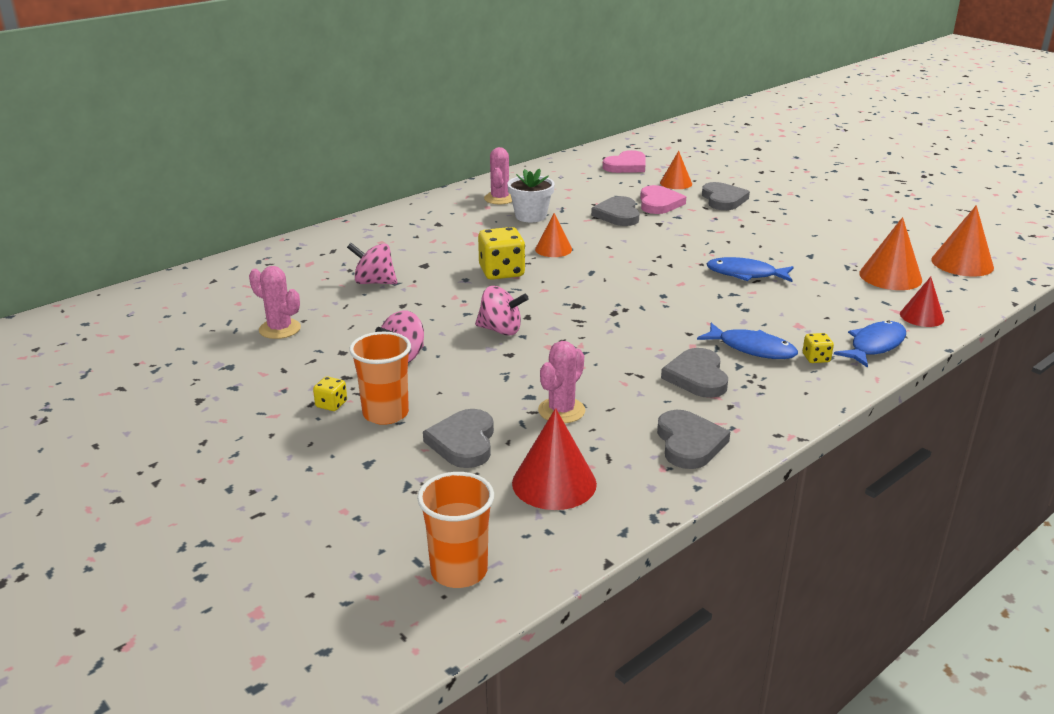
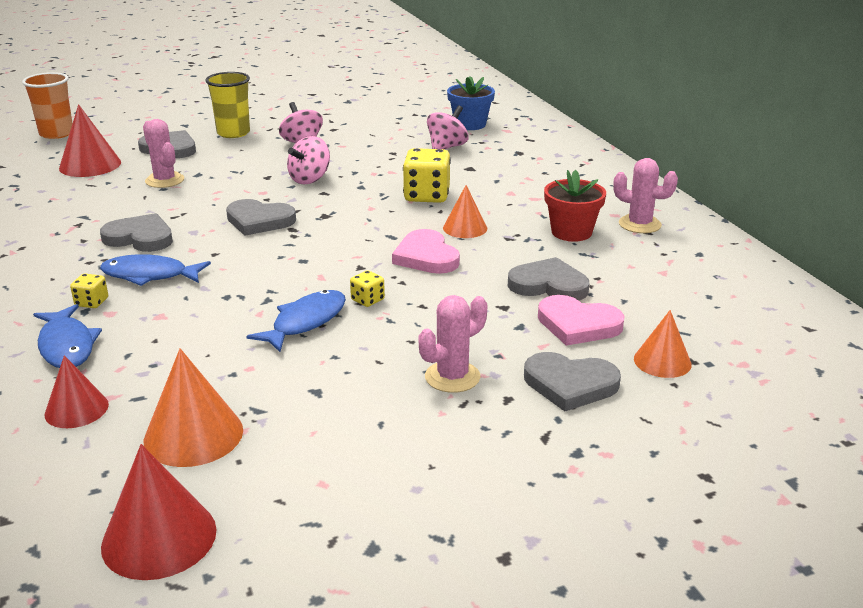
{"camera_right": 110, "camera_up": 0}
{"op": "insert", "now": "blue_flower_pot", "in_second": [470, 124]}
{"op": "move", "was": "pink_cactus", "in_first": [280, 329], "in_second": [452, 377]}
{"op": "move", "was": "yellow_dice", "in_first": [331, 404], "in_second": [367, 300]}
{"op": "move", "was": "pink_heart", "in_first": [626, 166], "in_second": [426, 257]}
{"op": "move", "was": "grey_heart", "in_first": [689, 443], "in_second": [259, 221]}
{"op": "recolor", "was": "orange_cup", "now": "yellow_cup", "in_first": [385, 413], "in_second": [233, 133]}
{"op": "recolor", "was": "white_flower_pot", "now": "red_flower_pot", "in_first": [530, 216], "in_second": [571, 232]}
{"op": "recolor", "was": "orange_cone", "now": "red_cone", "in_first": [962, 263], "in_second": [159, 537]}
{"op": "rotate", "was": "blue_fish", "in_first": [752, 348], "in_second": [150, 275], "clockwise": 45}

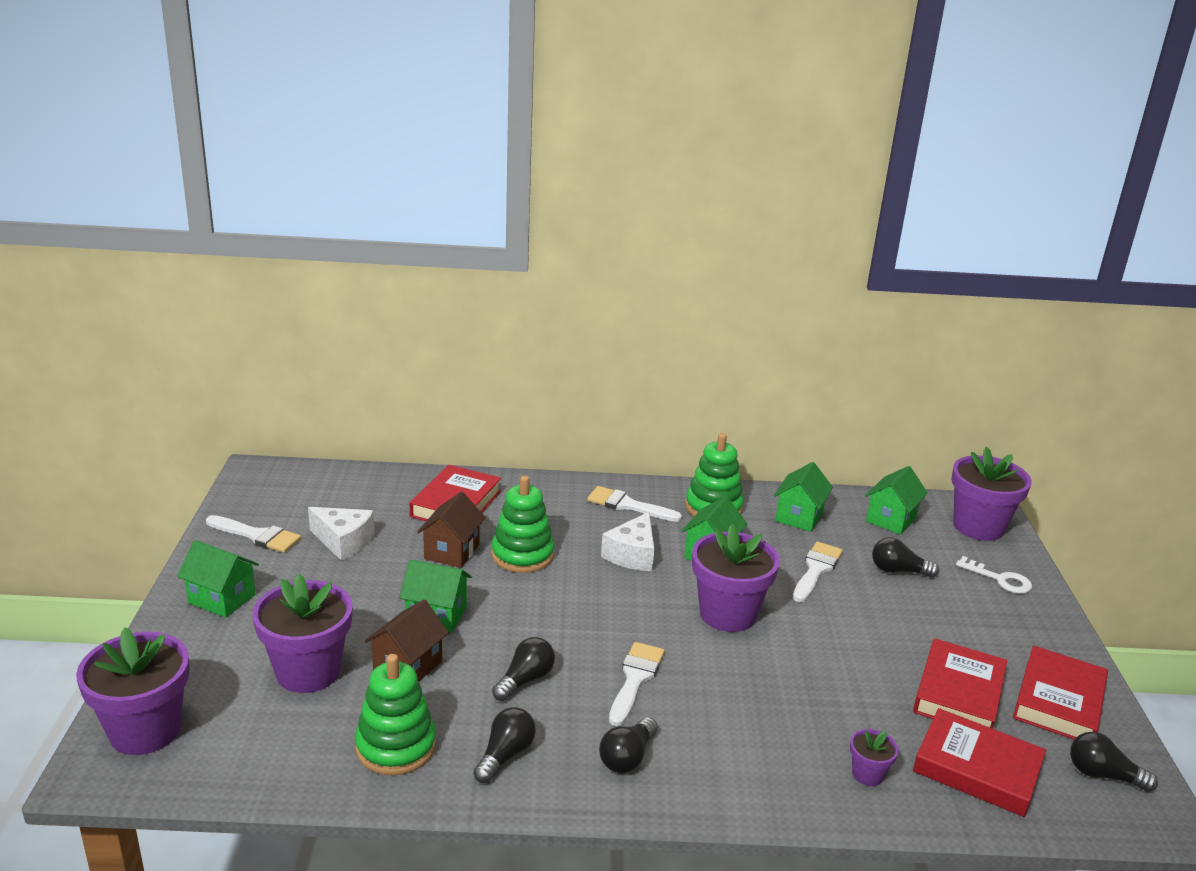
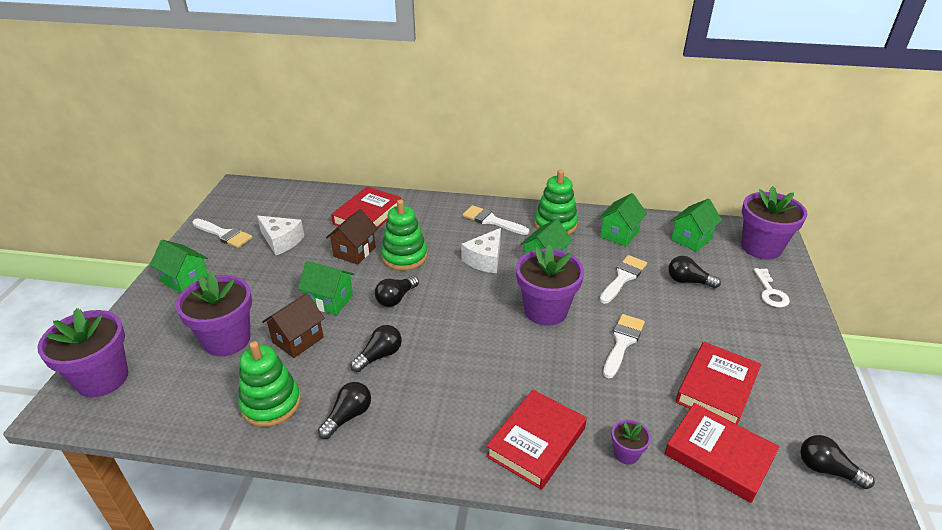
{"camera_right": 10, "camera_up": 10}
{"op": "move", "was": "black_light_bulb", "in_first": [627, 757], "in_second": [396, 298]}
{"op": "move", "was": "white_brush", "in_first": [635, 679], "in_second": [622, 342]}
{"op": "move", "was": "red_book", "in_first": [1058, 701], "in_second": [536, 442]}
{"op": "rotate", "was": "white_key", "in_first": [1000, 579], "in_second": [770, 292], "clockwise": 45}

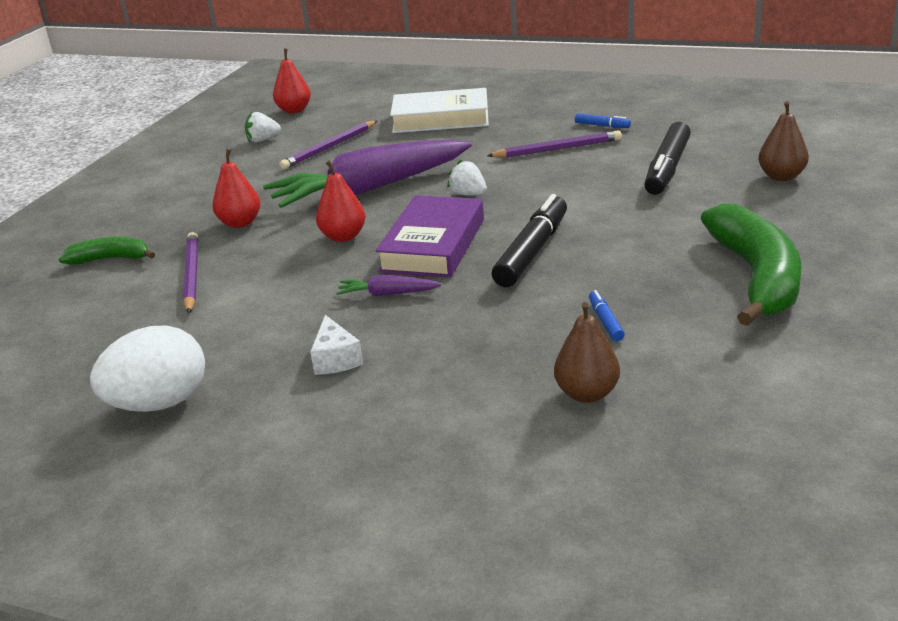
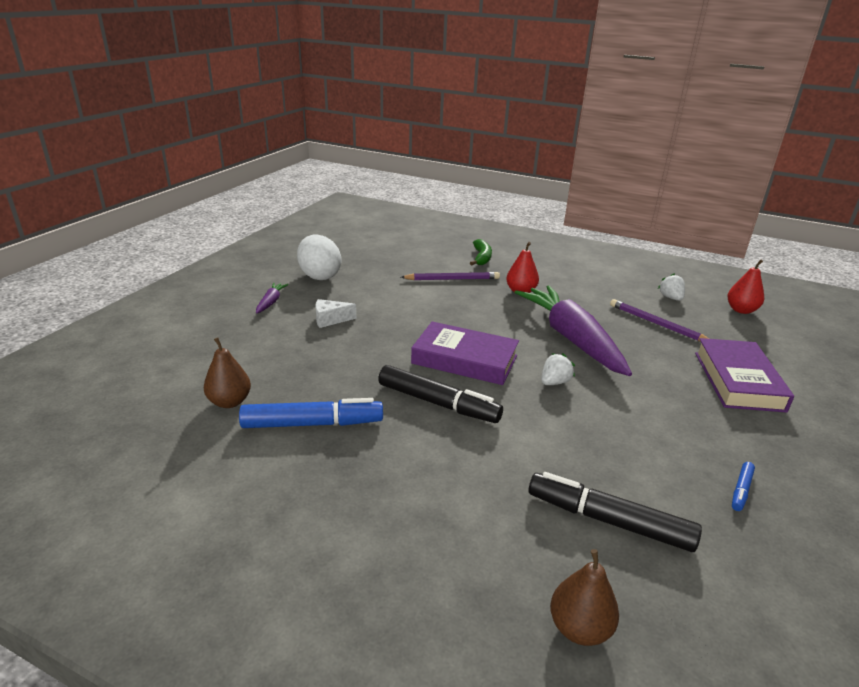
{"camera_right": 90, "camera_up": 0}
{"op": "delete", "was": "red_pear", "in_first": [343, 236]}
{"op": "delete", "was": "purple_pencil", "in_first": [557, 149]}
{"op": "delete", "was": "green_banana", "in_first": [756, 277]}
{"op": "move", "was": "purple_carrot", "in_first": [387, 294], "in_second": [271, 302]}
{"op": "recolor", "was": "white_book", "now": "purple_book", "in_first": [440, 119], "in_second": [738, 381]}
{"op": "resize", "was": "blue_marker", "in_first": [605, 321], "in_second": [312, 424], "ratio": 2.19}

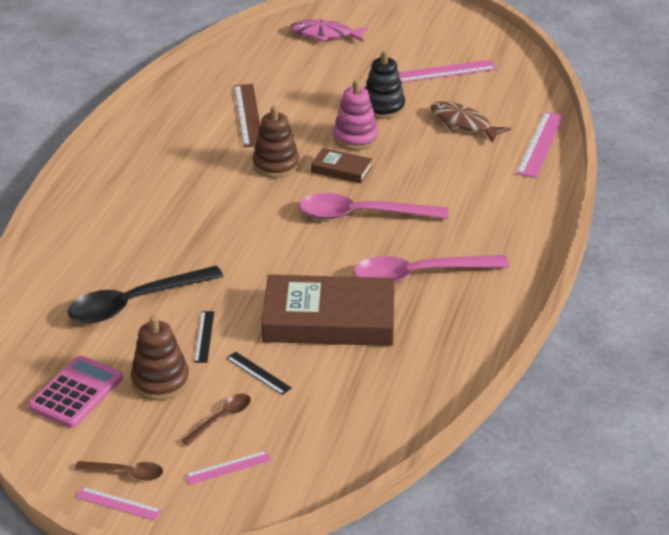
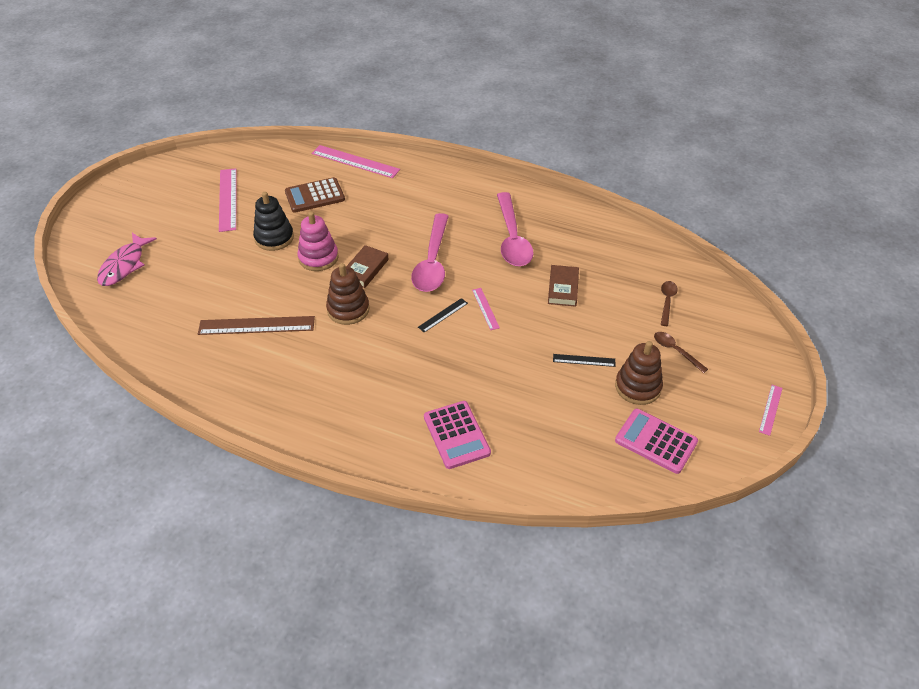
{"camera_right": -85, "camera_up": 10}
{"op": "delete", "was": "black_spoon", "in_first": [135, 302]}
{"op": "insert", "now": "pink_calculator", "in_second": [456, 435]}
{"op": "move", "was": "brown_spoon", "in_first": [126, 473], "in_second": [667, 302]}
{"op": "move", "was": "pink_ruler", "in_first": [228, 467], "in_second": [485, 308]}
{"op": "move", "was": "black_ruler", "in_first": [258, 373], "in_second": [443, 315]}
{"op": "replace", "was": "brown_fish", "now": "brown_calculator", "in_first": [463, 124], "in_second": [315, 196]}
{"op": "resize", "was": "brown_book", "in_first": [329, 319], "in_second": [563, 288], "ratio": 0.49}

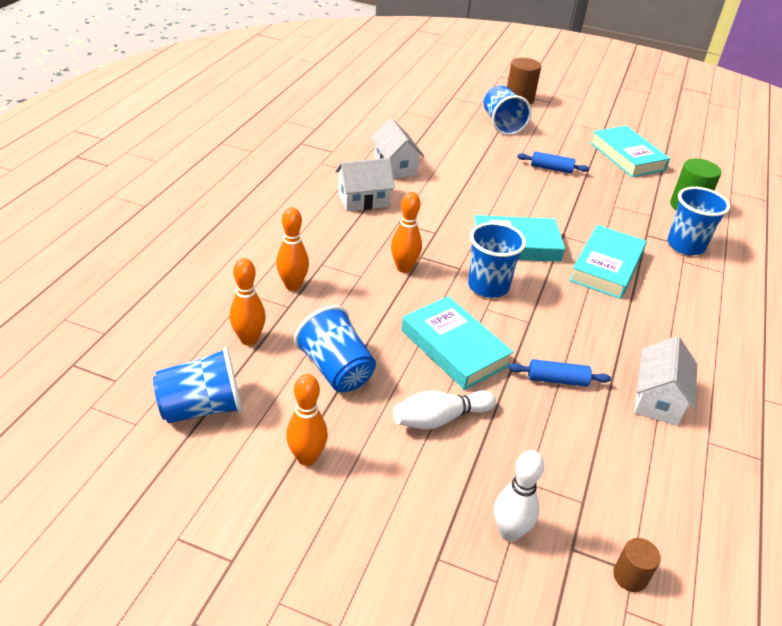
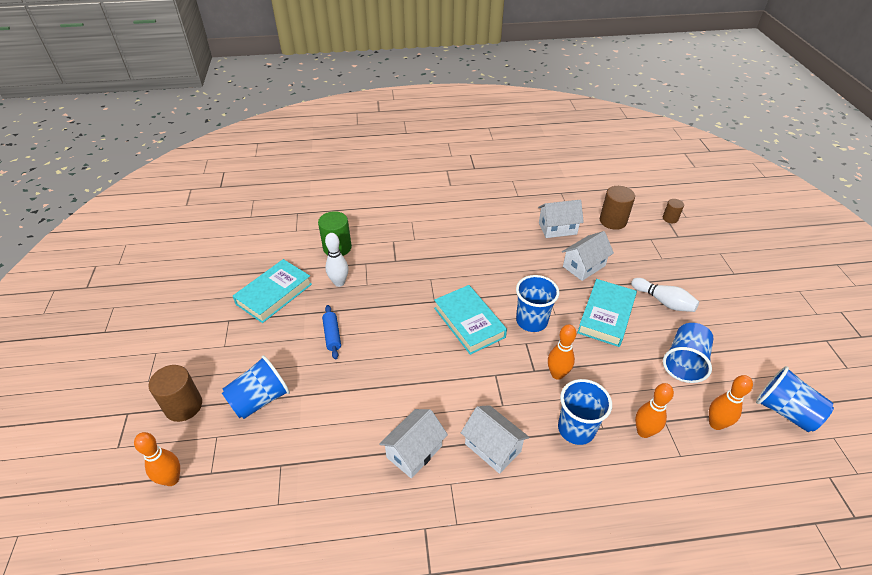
{"camera_right": -115, "camera_up": 5}
{"op": "delete", "was": "turquoise_book", "in_first": [606, 267]}
{"op": "insert", "now": "brown_cylinder", "in_second": [613, 221]}
{"op": "move", "was": "orange_bowling_pin", "in_first": [307, 458], "in_second": [172, 479]}
{"op": "move", "was": "white_bowling_pin", "in_first": [509, 532], "in_second": [339, 282]}
{"op": "move", "was": "blue_cup", "in_first": [685, 245], "in_second": [576, 429]}
{"op": "replace", "was": "blue_rolling_pin", "now": "white_house", "in_first": [557, 380], "in_second": [584, 266]}

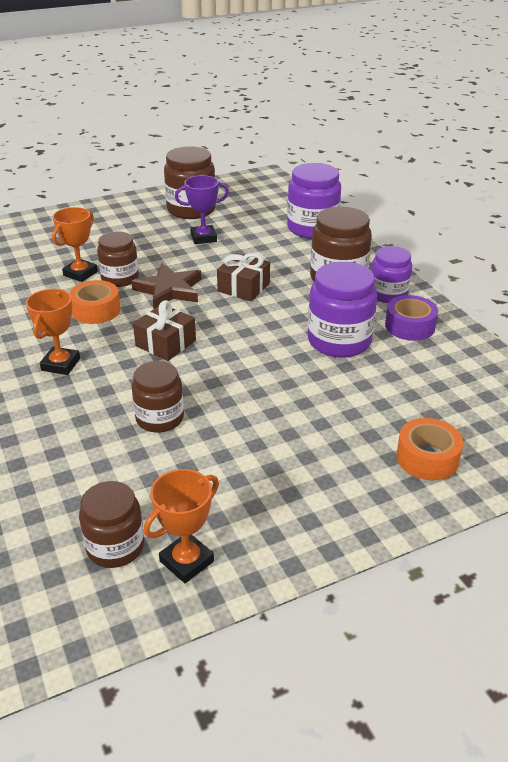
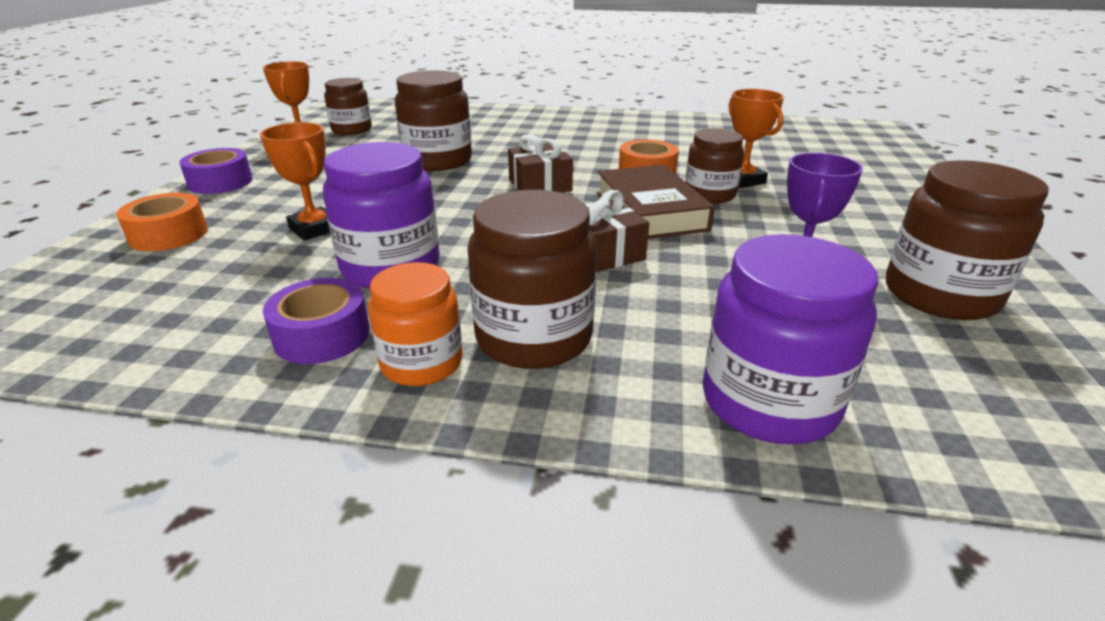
{"camera_right": 125, "camera_up": -5}
{"op": "insert", "now": "purple_tape", "in_second": [220, 182]}
{"op": "move", "was": "orange_trophy", "in_first": [61, 364], "in_second": [314, 229]}
{"op": "replace", "was": "brown_star", "now": "brown_book", "in_first": [169, 290], "in_second": [650, 211]}
{"op": "recolor", "was": "purple_jar", "now": "orange_jar", "in_first": [388, 294], "in_second": [421, 363]}
{"op": "resize", "was": "brown_jar", "in_first": [159, 418], "in_second": [437, 161], "ratio": 1.51}

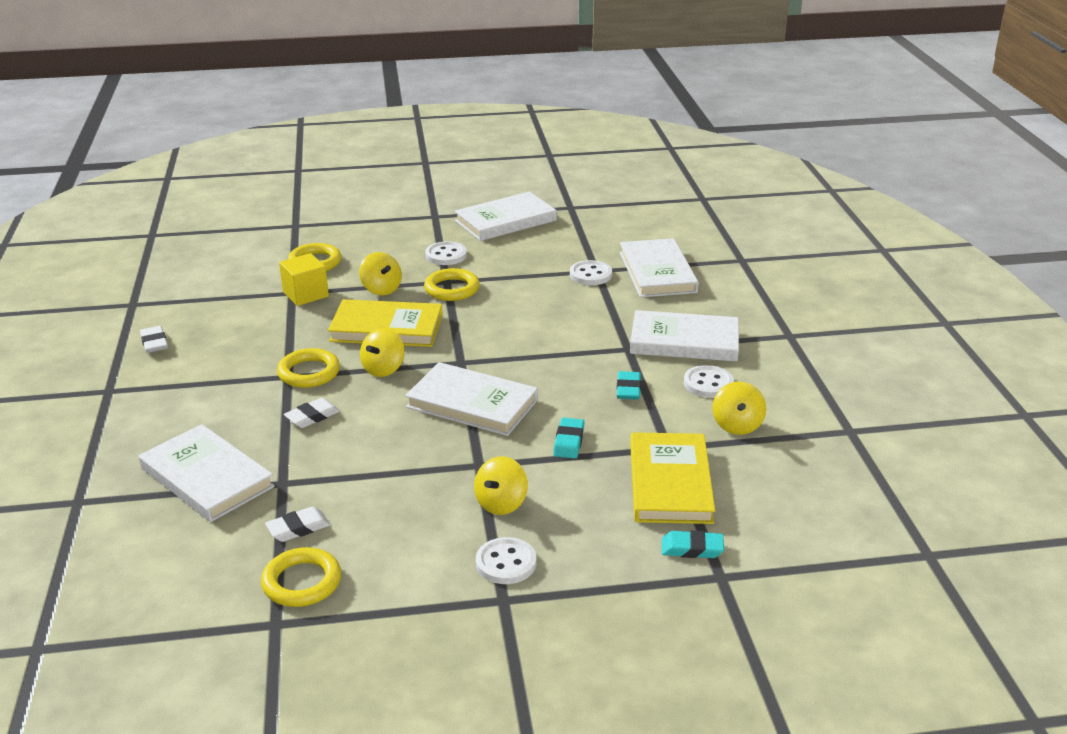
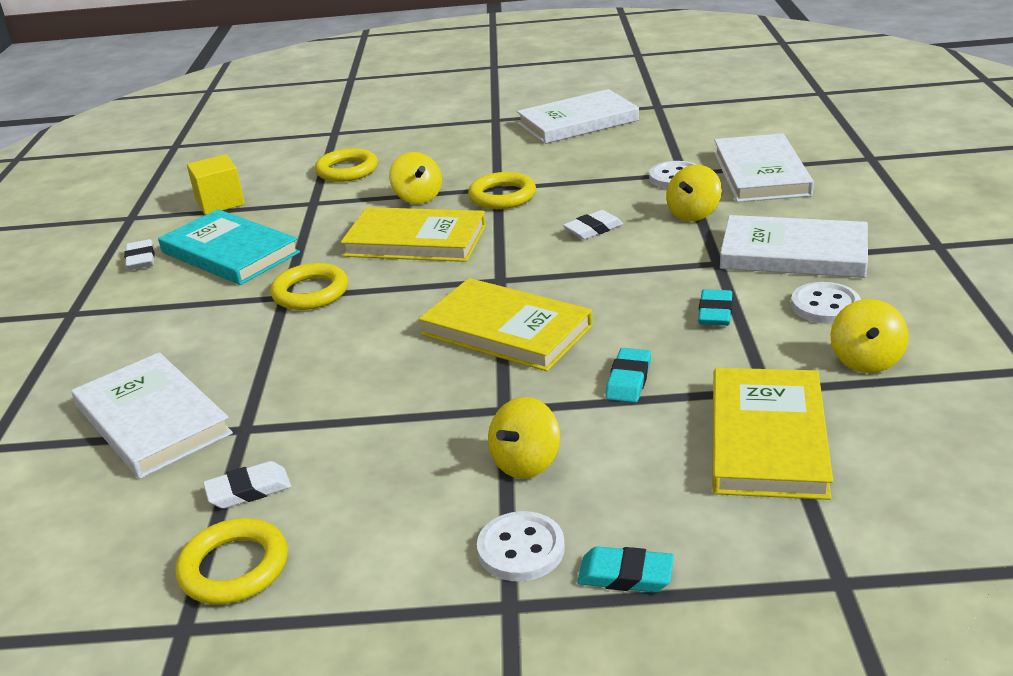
{"camera_right": 10, "camera_up": 0}
{"op": "delete", "was": "white_button", "in_first": [446, 255]}
{"op": "insert", "now": "turquoise_book", "in_second": [230, 252]}
{"op": "move", "was": "yellow_cube", "in_first": [305, 294], "in_second": [220, 203]}
{"op": "move", "was": "white_eraser", "in_first": [312, 416], "in_second": [593, 229]}
{"op": "move", "was": "yellow_spinning_top", "in_first": [383, 369], "in_second": [693, 214]}
{"op": "move", "was": "turquoise_eraser", "in_first": [692, 548], "in_second": [625, 575]}
{"op": "recolor", "was": "white_book", "now": "yellow_book", "in_first": [472, 404], "in_second": [506, 330]}

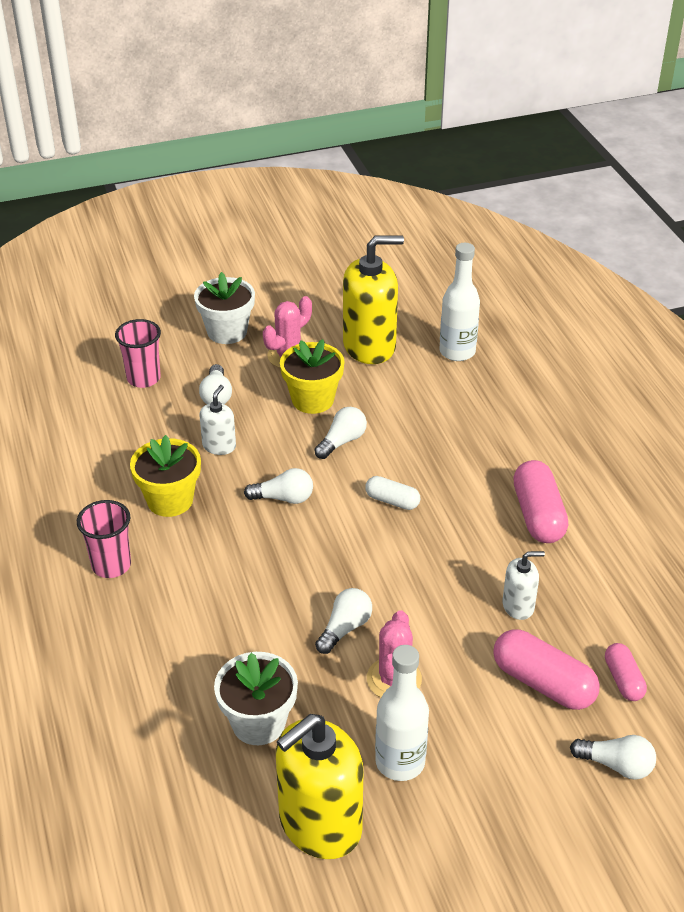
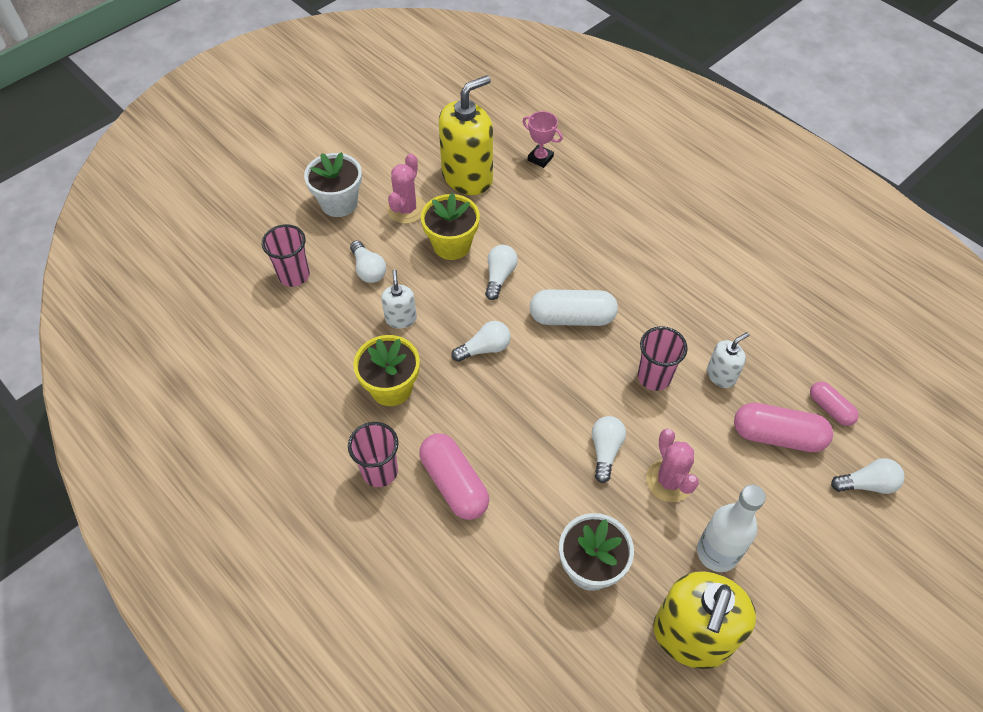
{"camera_right": -25, "camera_up": 15}
{"op": "insert", "now": "pink_cup", "in_second": [654, 377]}
{"op": "move", "was": "pink_capsule", "in_first": [538, 515], "in_second": [454, 483]}
{"op": "replace", "was": "white_bottle", "now": "pink_trophy", "in_first": [457, 352], "in_second": [540, 158]}
{"op": "resize", "was": "white_capsule", "in_first": [392, 501], "in_second": [572, 317], "ratio": 1.72}

